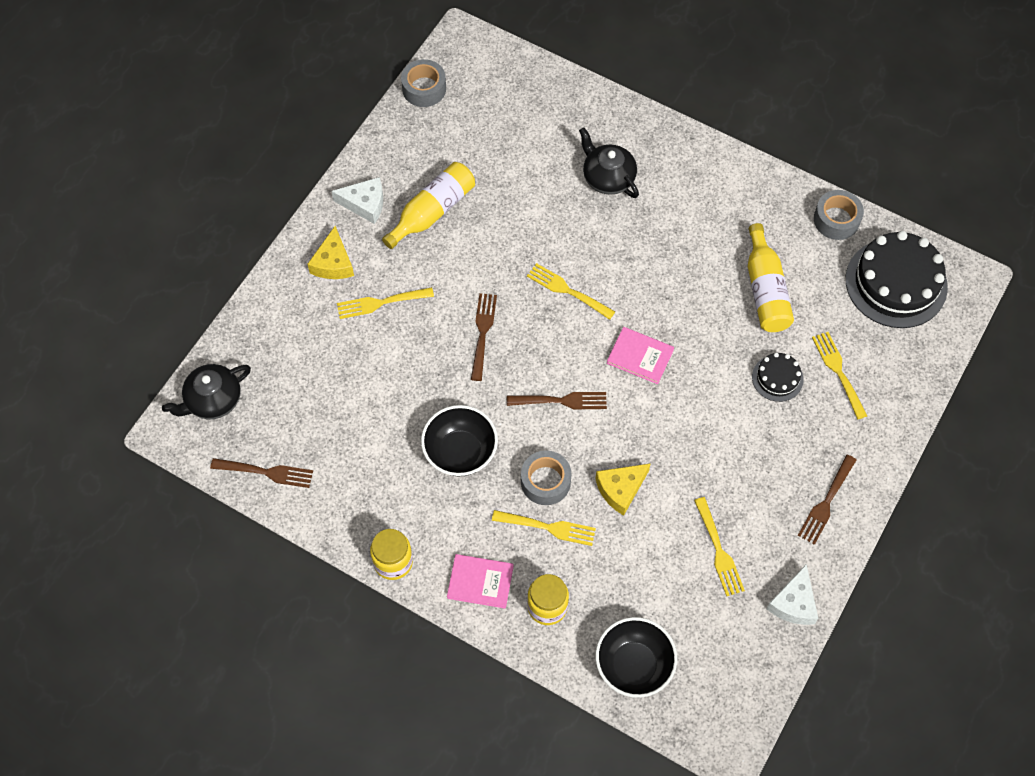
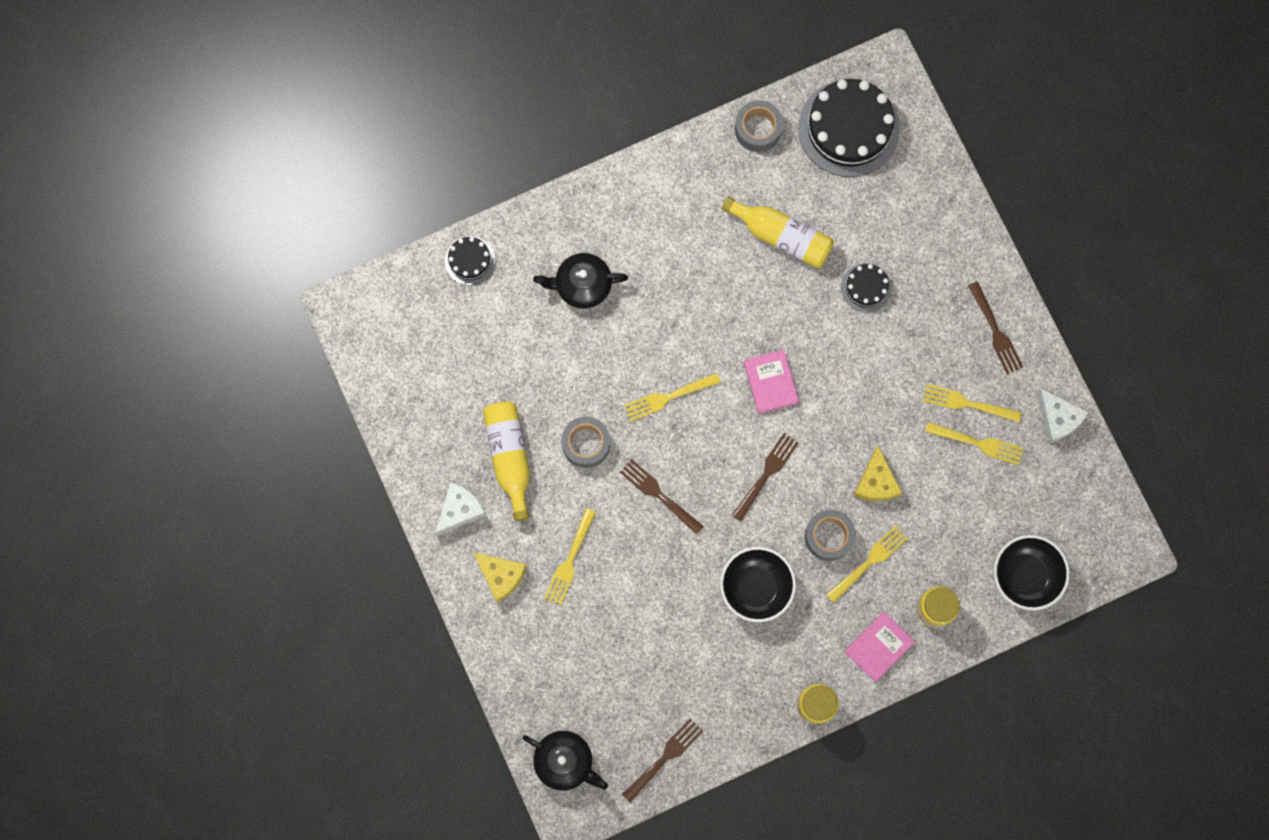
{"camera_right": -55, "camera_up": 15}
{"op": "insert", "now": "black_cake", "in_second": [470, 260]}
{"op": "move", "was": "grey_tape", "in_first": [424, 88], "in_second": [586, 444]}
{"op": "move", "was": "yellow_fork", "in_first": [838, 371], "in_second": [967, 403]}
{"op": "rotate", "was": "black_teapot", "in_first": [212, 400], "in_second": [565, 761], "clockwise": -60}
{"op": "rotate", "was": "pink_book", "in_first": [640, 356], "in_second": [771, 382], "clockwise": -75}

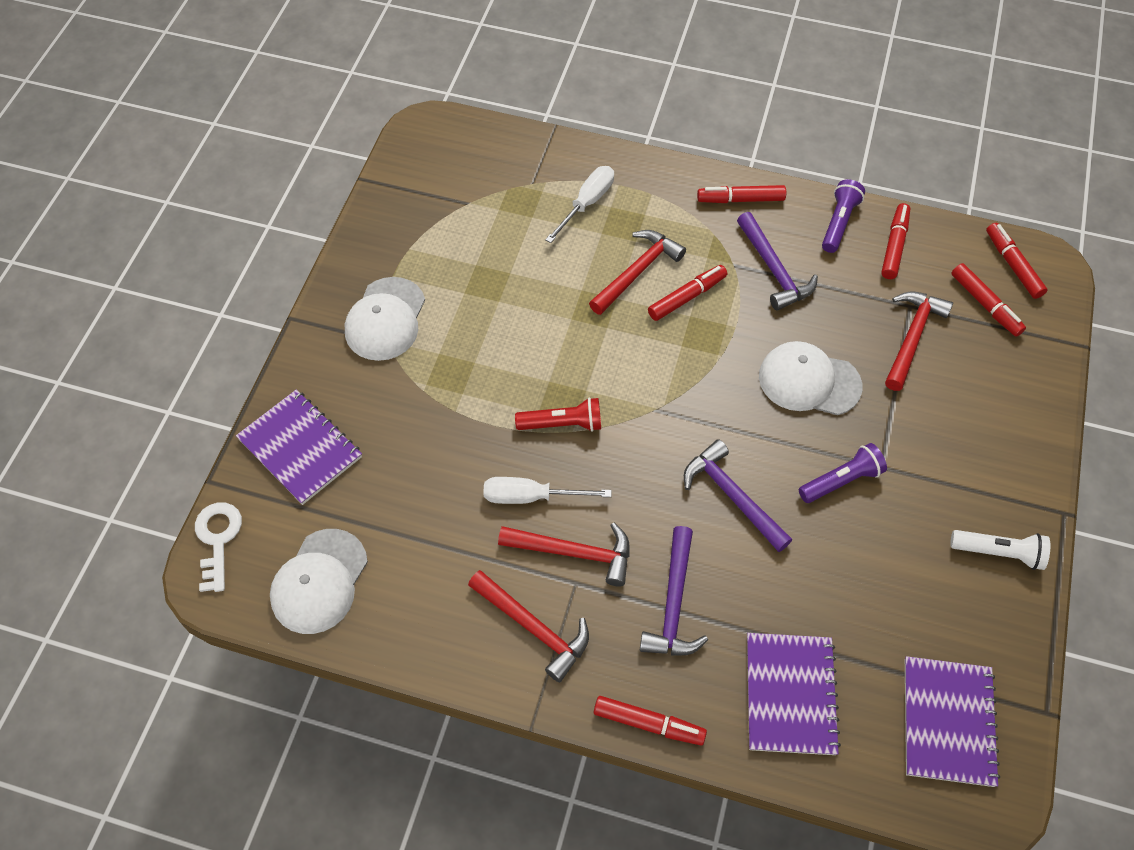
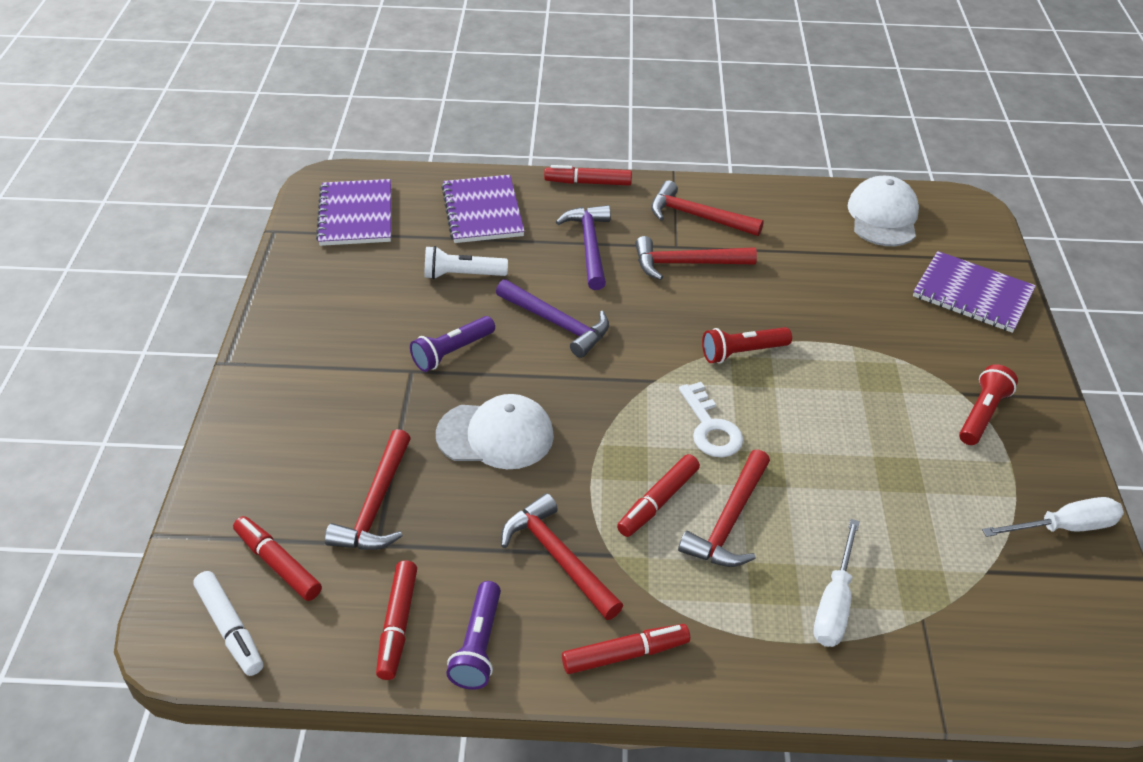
{"camera_right": 165, "camera_up": -15}
{"op": "move", "was": "white_key", "in_first": [218, 540], "in_second": [710, 428]}
{"op": "move", "was": "white_screwdriver", "in_first": [531, 497], "in_second": [1064, 527]}
{"op": "move", "was": "white_flashlight", "in_first": [998, 552], "in_second": [462, 275]}
{"op": "replace", "was": "white_cap", "now": "red_flashlight", "in_first": [385, 319], "in_second": [982, 414]}
{"op": "recolor", "was": "purple_hammer", "now": "red_hammer", "in_first": [774, 269], "in_second": [558, 558]}
{"op": "recolor", "was": "red_marker", "now": "white_marker", "in_first": [1013, 265], "in_second": [230, 628]}

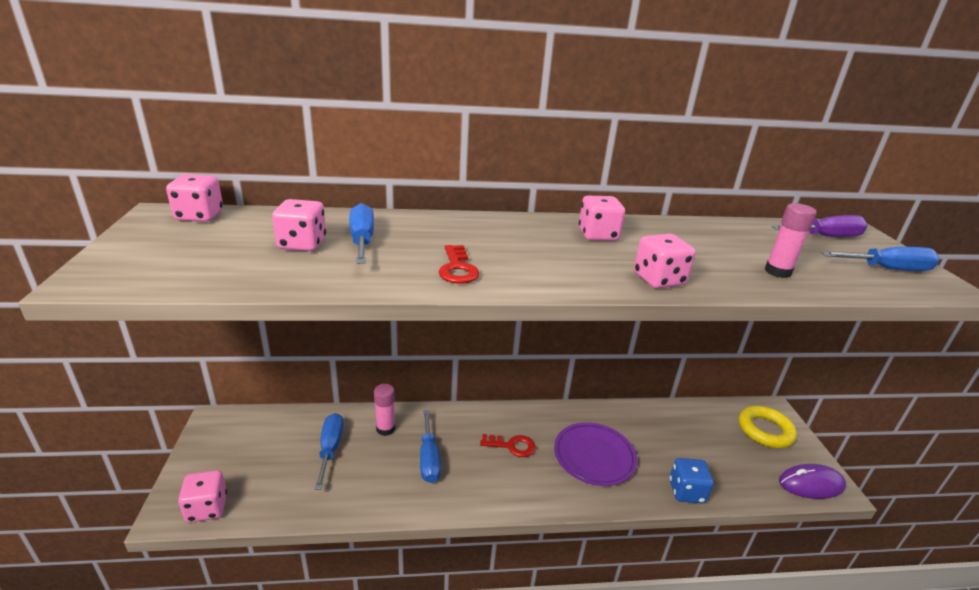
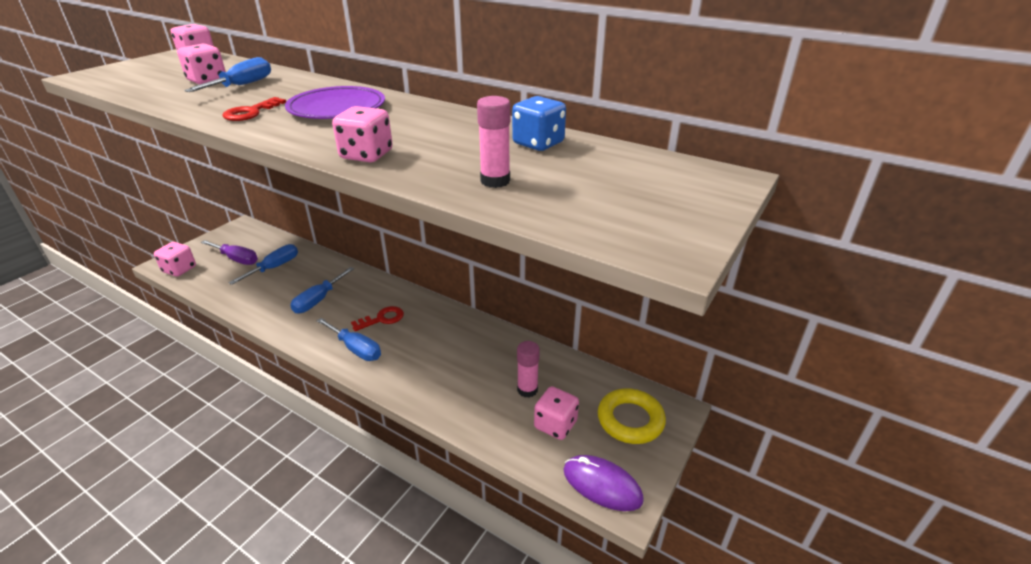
{"camera_right": 40, "camera_up": 5}
{"op": "move", "was": "pink_glue_stick", "in_first": [385, 429], "in_second": [527, 390]}
{"op": "move", "was": "purple_plate", "in_first": [594, 456], "in_second": [337, 108]}
{"op": "move", "was": "pink_dice", "in_first": [598, 235], "in_second": [555, 425]}
{"op": "move", "was": "blue_dice", "in_first": [686, 491], "in_second": [538, 143]}
{"op": "move", "was": "purple_screwdriver", "in_first": [826, 237], "in_second": [236, 259]}
{"op": "move", "was": "blue_screwdriver", "in_first": [887, 269], "in_second": [356, 349]}
{"op": "rotate", "was": "red_key", "in_first": [512, 446], "in_second": [382, 319], "clockwise": -75}

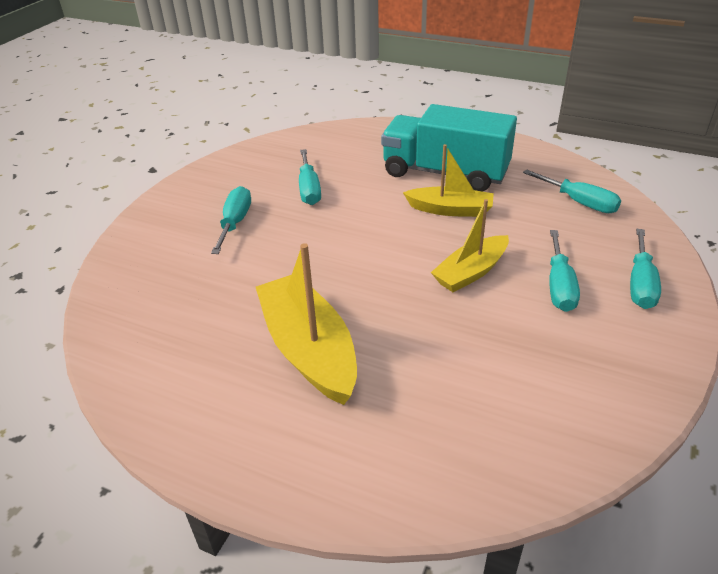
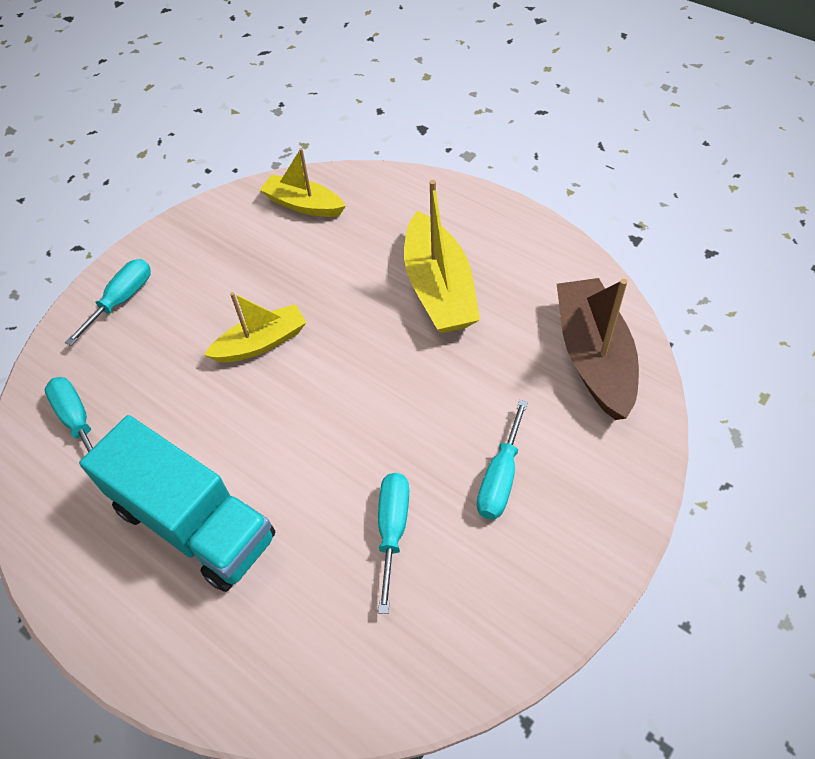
{"camera_right": -165, "camera_up": 15}
{"op": "delete", "was": "turquoise_screwdriver", "in_first": [559, 286]}
{"op": "insert", "now": "brown_boat", "in_second": [593, 357]}
{"op": "move", "was": "yellow_boat", "in_first": [450, 210], "in_second": [303, 205]}

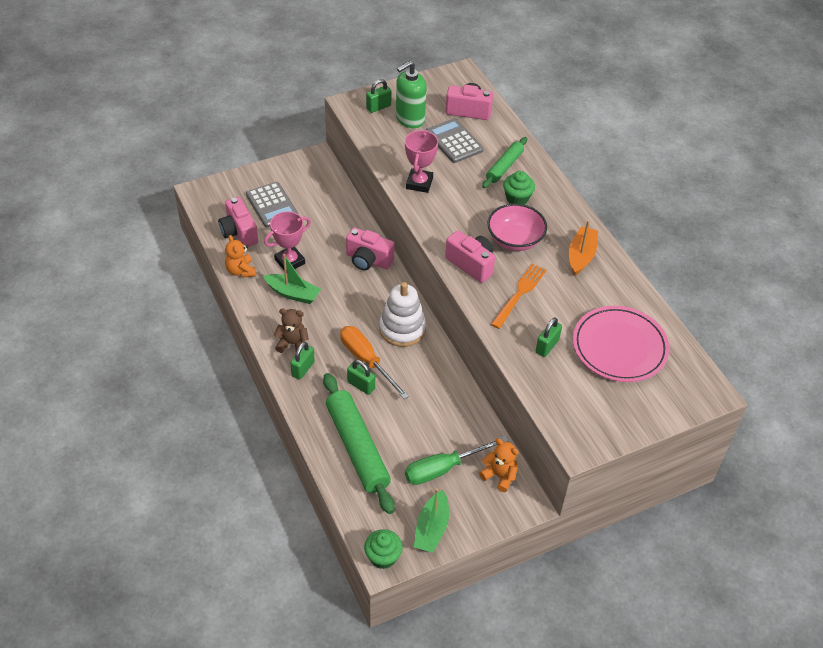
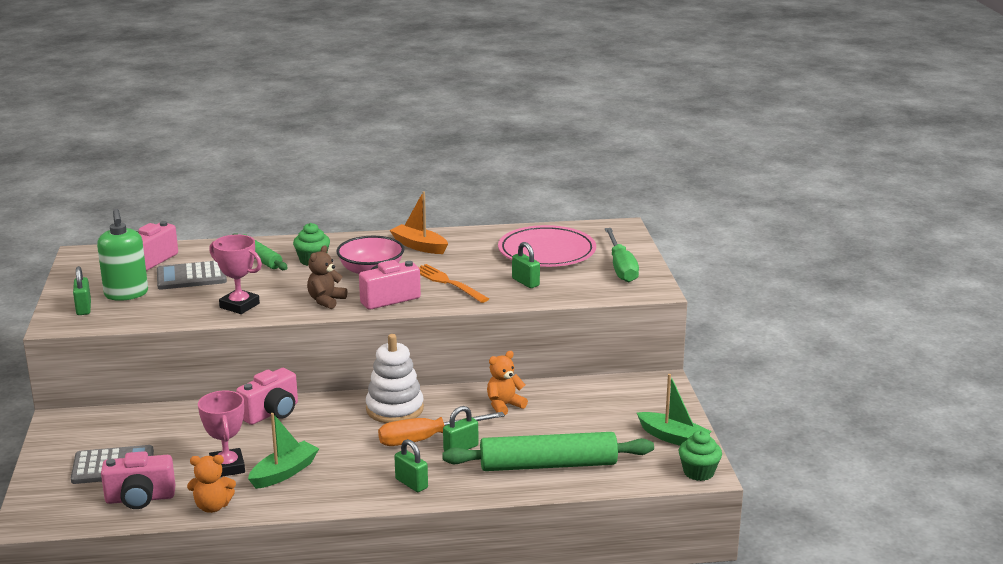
{"camera_right": -70, "camera_up": -25}
{"op": "move", "was": "brown_teddy_bear", "in_first": [292, 344], "in_second": [326, 301]}
{"op": "move", "was": "green_screwdriver", "in_first": [444, 468], "in_second": [621, 267]}
{"op": "move", "was": "orange_teddy_bear", "in_first": [499, 476], "in_second": [504, 406]}

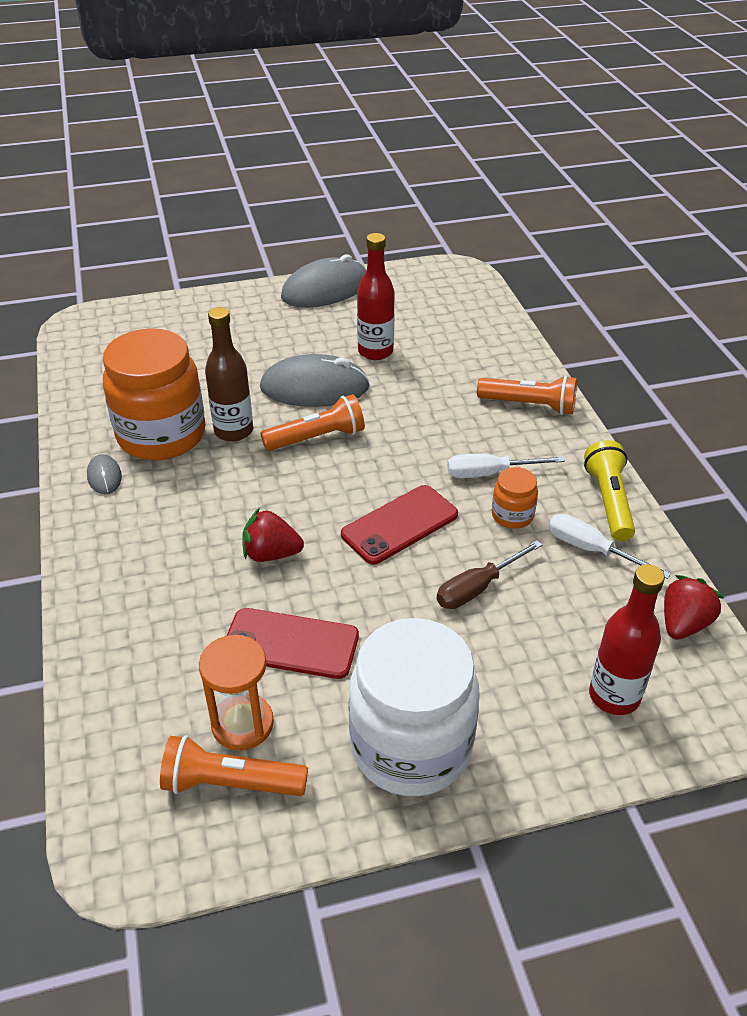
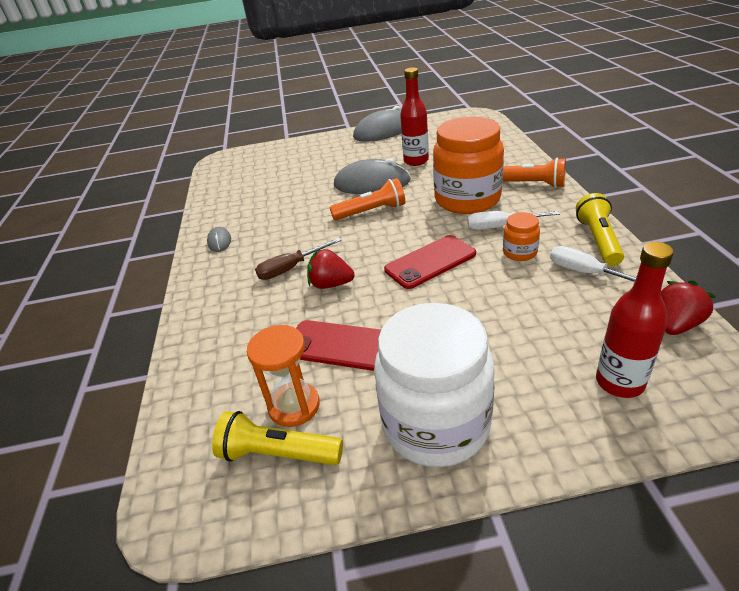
{"camera_right": 10, "camera_up": -5}
{"op": "delete", "was": "brown_bottle", "in_first": [233, 431]}
{"op": "move", "was": "orange_jar", "in_first": [161, 435], "in_second": [467, 200]}
{"op": "move", "was": "brown_screwdriver", "in_first": [478, 588], "in_second": [291, 268]}
{"op": "recolor", "was": "orange_flashlight", "now": "yellow_flashlight", "in_first": [230, 783], "in_second": [278, 454]}

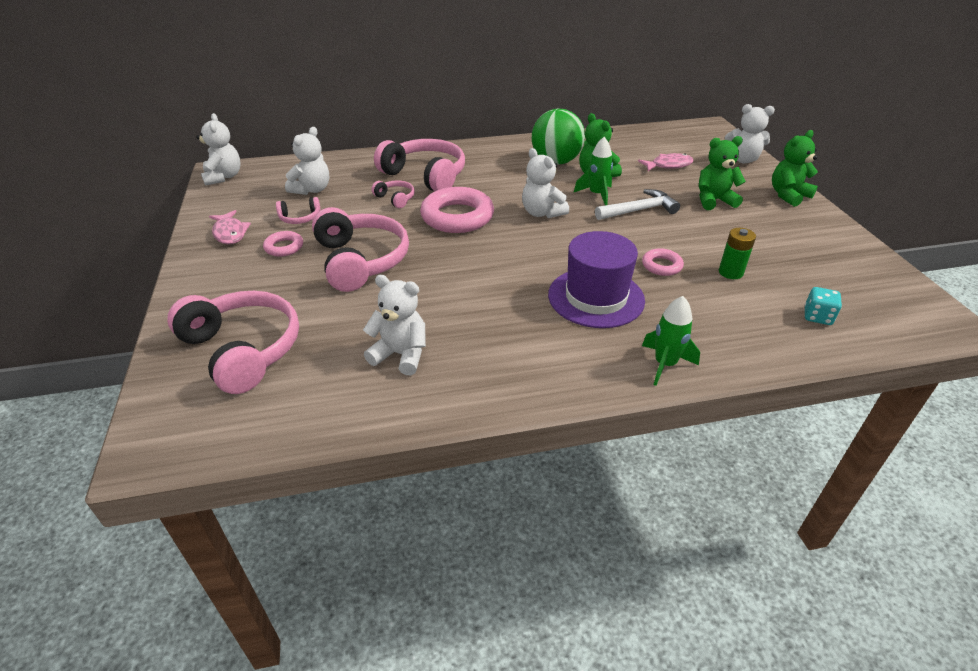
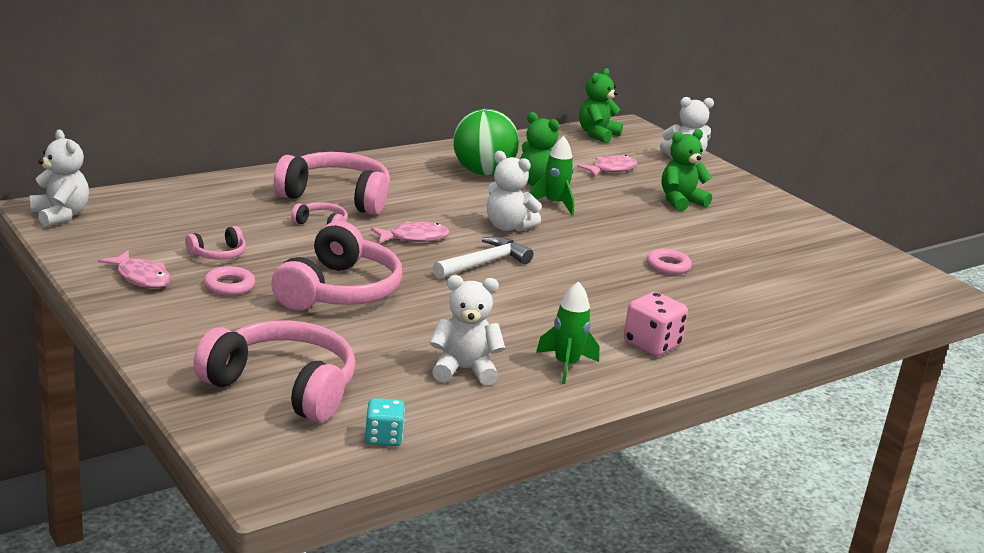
{"camera_right": -25, "camera_up": -15}
{"op": "delete", "was": "white_teddy_bear", "in_first": [312, 190]}
{"op": "delete", "was": "purple_hat", "in_first": [596, 297]}
{"op": "delete", "was": "green_battery", "in_first": [730, 272]}
{"op": "insert", "now": "pink_dice", "in_second": [651, 344]}
{"op": "move", "was": "white_hammer", "in_first": [639, 210], "in_second": [484, 263]}
{"op": "move", "was": "green_rocket", "in_first": [665, 364], "in_second": [566, 365]}
{"op": "move", "was": "green_teddy_bear", "in_first": [788, 195], "in_second": [597, 134]}
{"op": "move", "was": "turquoise_dice", "in_first": [817, 316], "in_second": [383, 438]}
{"op": "replace", "was": "pink_ring", "now": "pink_fish", "in_first": [457, 217], "in_second": [414, 238]}
{"op": "rotate", "was": "pink_headphones", "in_first": [361, 261], "in_second": [339, 291], "clockwise": 60}

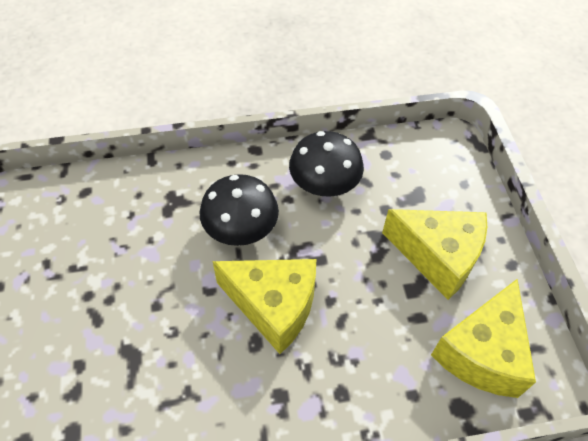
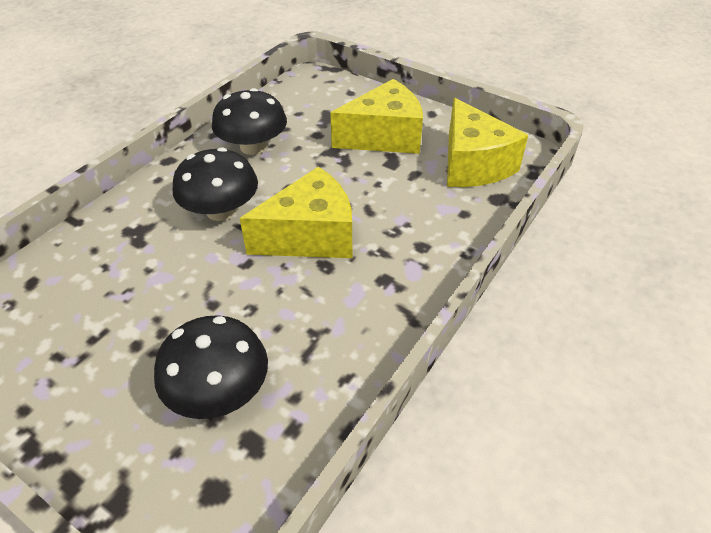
{"camera_right": -45, "camera_up": -10}
{"op": "insert", "now": "black_mushroom", "in_second": [219, 391]}

